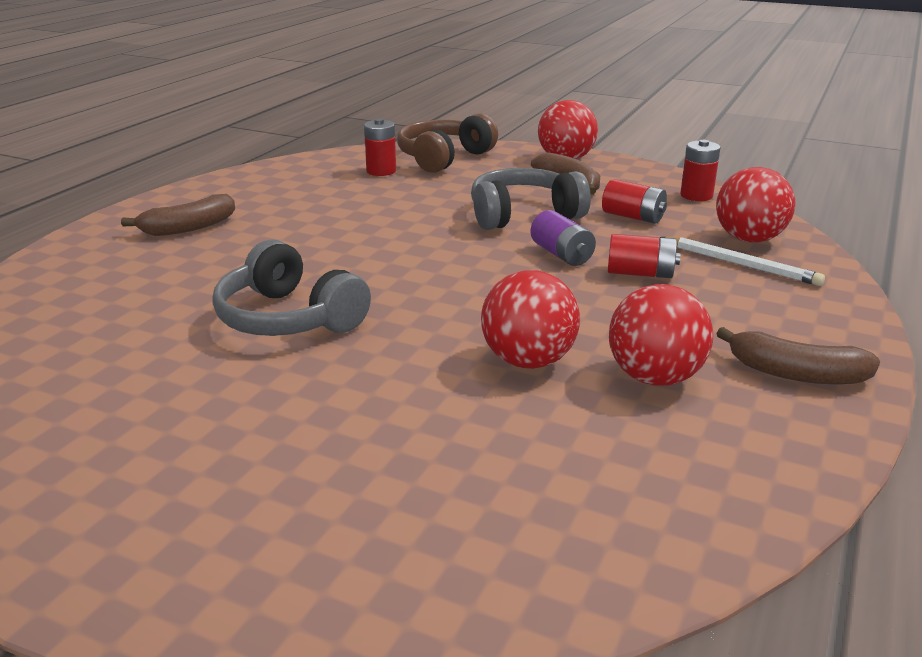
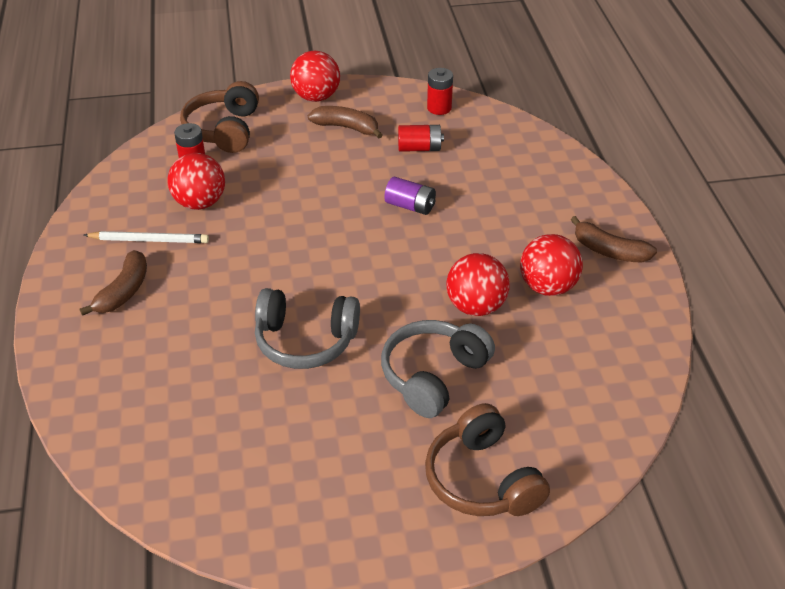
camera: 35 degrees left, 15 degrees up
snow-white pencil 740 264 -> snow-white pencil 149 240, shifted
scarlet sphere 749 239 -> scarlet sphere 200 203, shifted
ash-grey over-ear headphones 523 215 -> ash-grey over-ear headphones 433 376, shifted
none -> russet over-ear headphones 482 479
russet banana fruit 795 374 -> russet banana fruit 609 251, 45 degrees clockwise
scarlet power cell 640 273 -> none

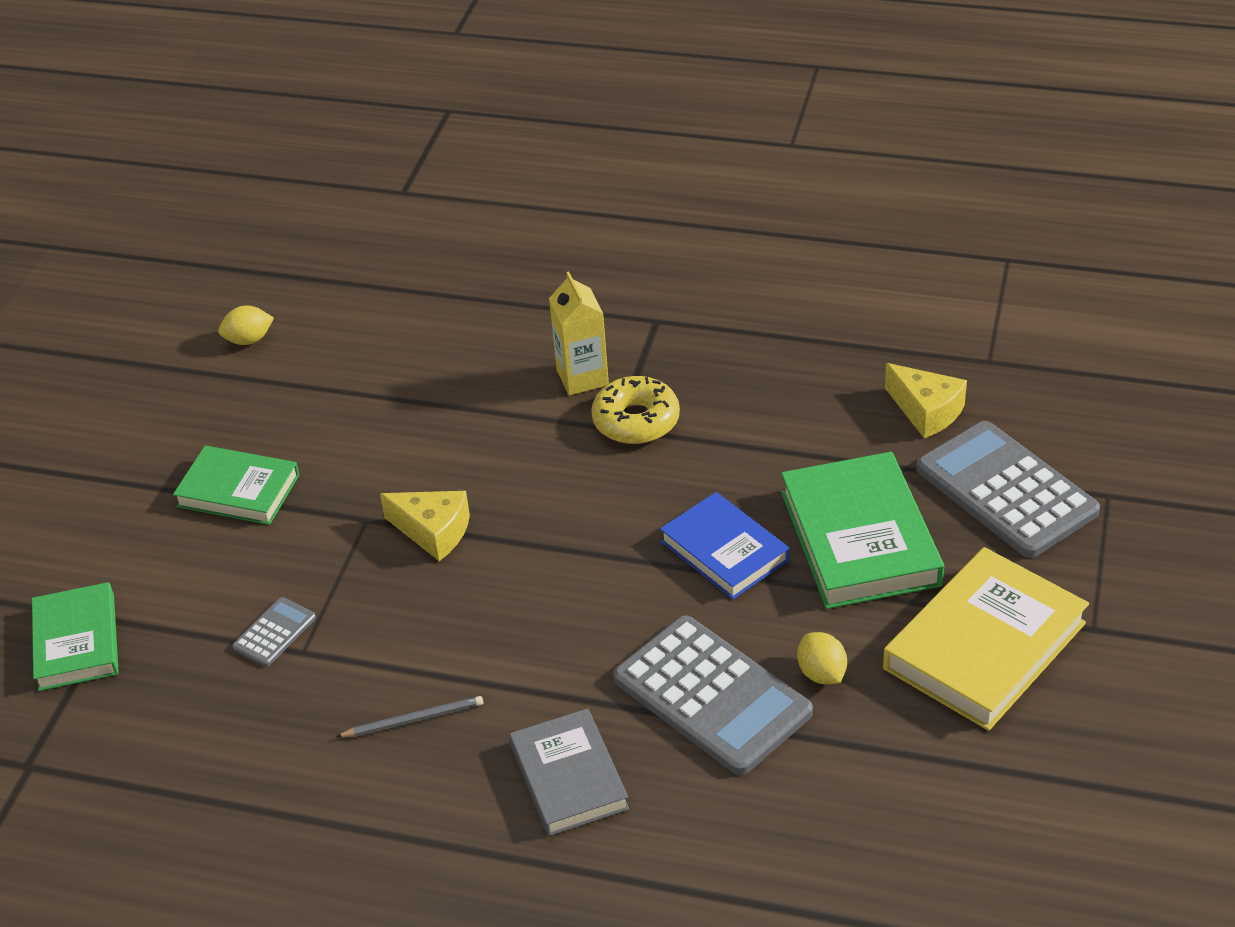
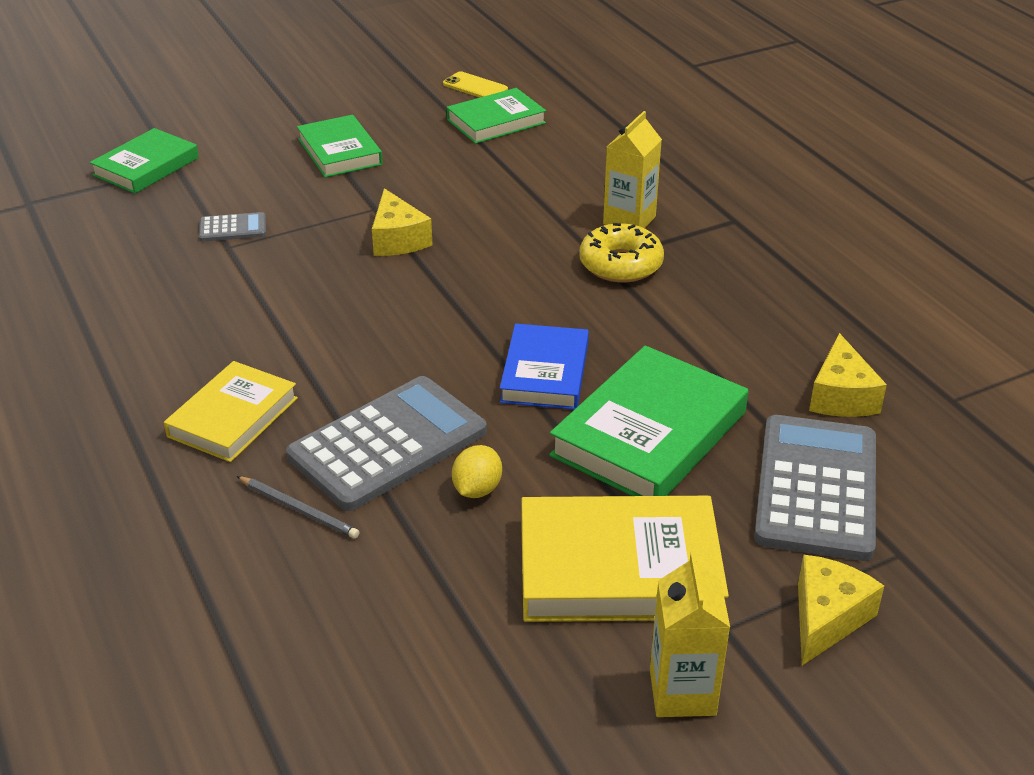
camera: 45 degrees right, 5 degrees down
ash-grey hardback 569 777 -> golden hardback 233 417
ash-grey pencil 414 720 -> ash-grey pencil 299 509, shifted
ash-grey pocket calculator 711 696 -> ash-grey pocket calculator 388 444, 135 degrees counterclockwise
golden toy lemon 249 340 -> golden smartphone 475 87
none -> emerald hardback 496 121
none -> golden milk carton 682 692
none -> golden cheese 826 618

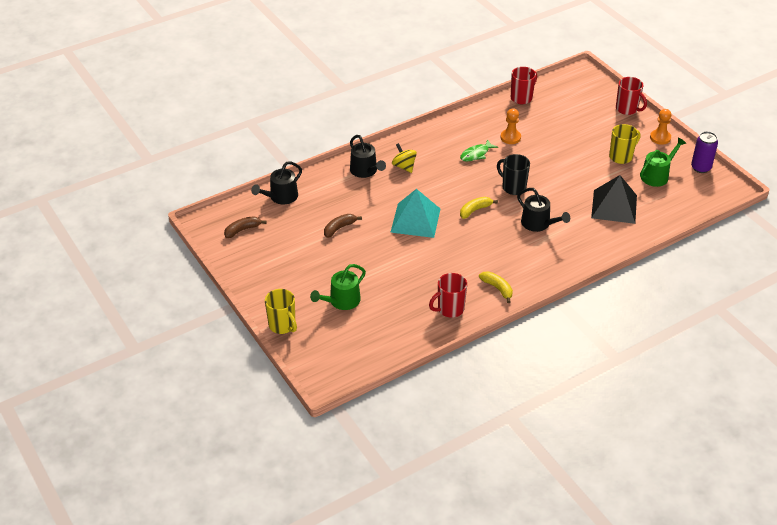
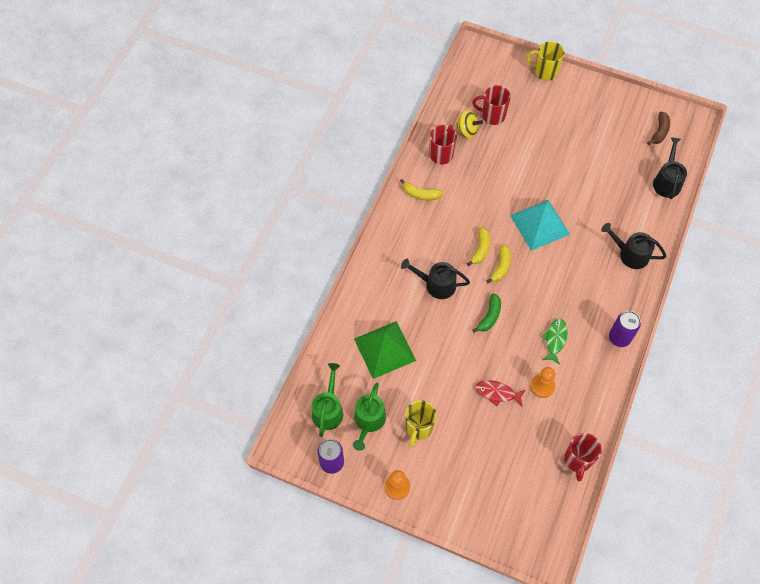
camera: 145 degrees right, 20 degrees up
emerald sprinkling can 341 301 -> emerald sprinkling can 328 410, shifted
ebony solid pyramid 614 206 -> emerald solid pyramid 384 349
golden whirligig 404 166 -> golden whirligig 467 130, shifted
none -> golden banana fruit 480 249
scarlet coffee mug 627 109 -> scarlet coffee mug 492 115, shifted
ebony coffee mug 513 187 -> emerald banana fruit 489 316
none -> scarlet fish 497 393
none -> royal purple soda can 619 338
russet banana fruit 339 228 -> none

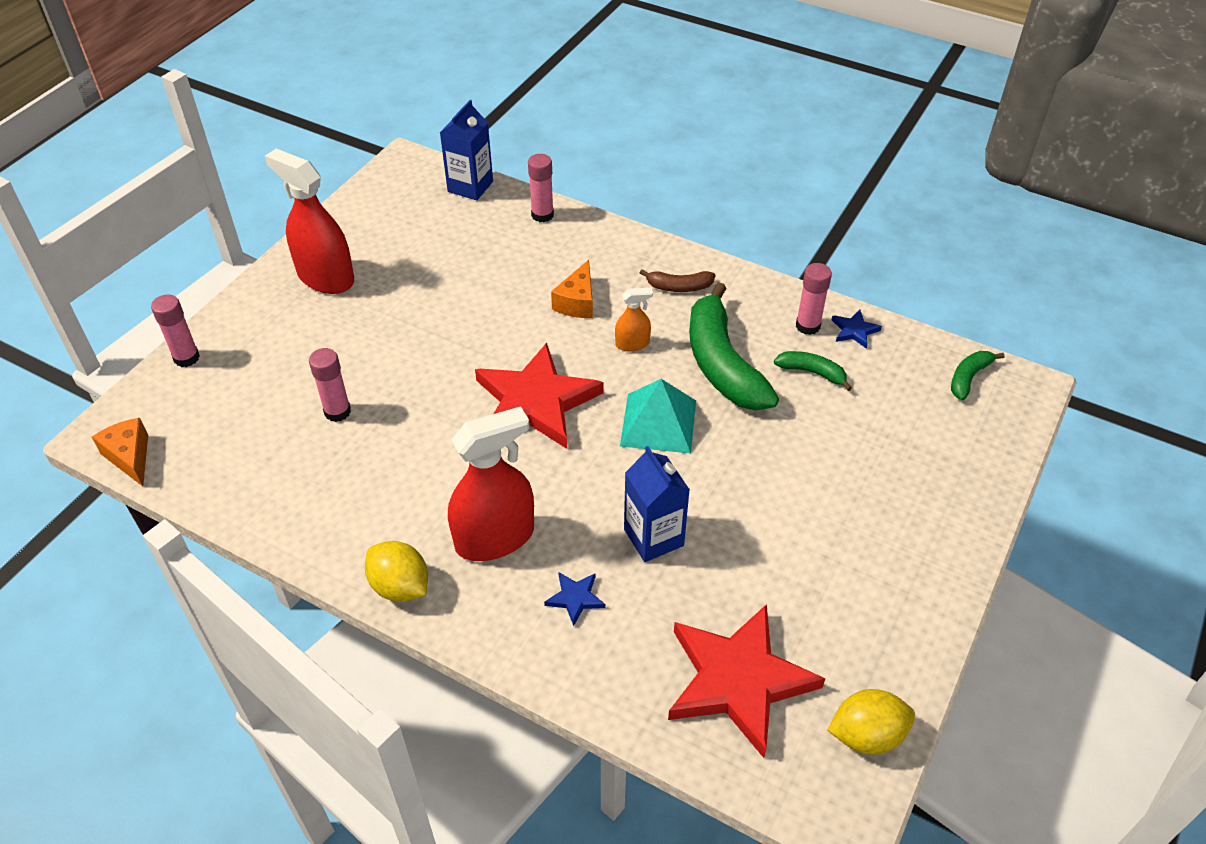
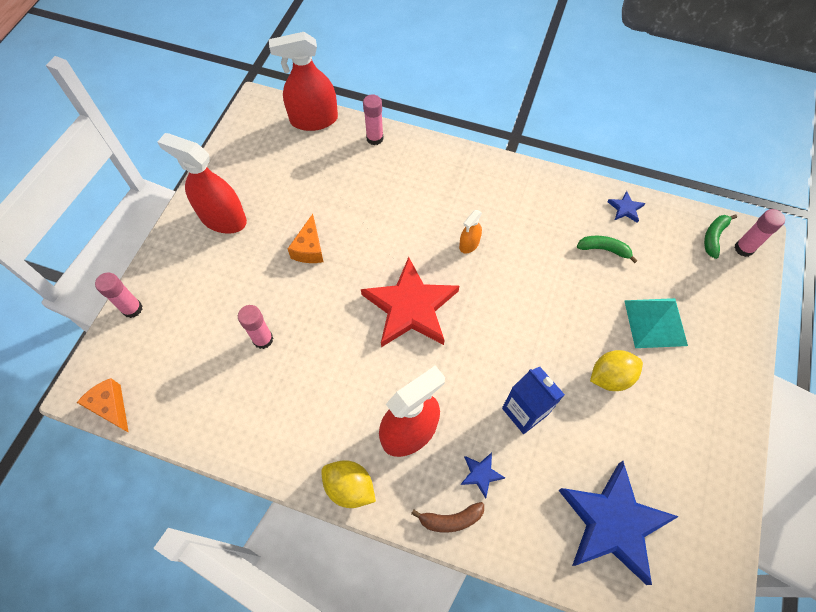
camera: 10 degrees left, 15 degrees up
cobalt milk carton 470 186 -> scarlet spray bottle 314 120
orange-coloured cheese 577 302 -> orange-coloured cheese 309 249, shifted
russet banana fruit 679 287 -> russet banana fruit 451 519, shifted
orange-coloured spray bottle 632 344 -> orange-coloured spray bottle 469 244, 150 degrees clockwise
scarlet star 738 680 -> cobalt star 613 523
golden toy lemon 866 735 -> golden toy lemon 610 377, shifted
teal solid pyramid 658 423 -> teal solid pyramid 655 322, shifted
rose-pink glue 807 326 -> rose-pink glue 744 248, shifted
emerald banana fruit 722 364 -> none

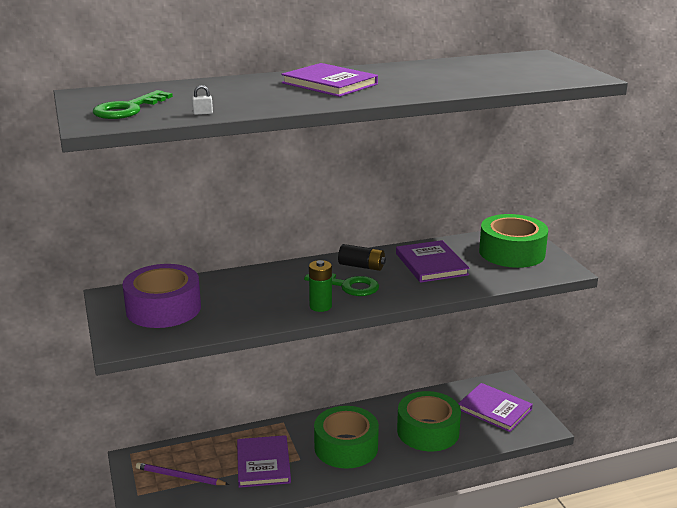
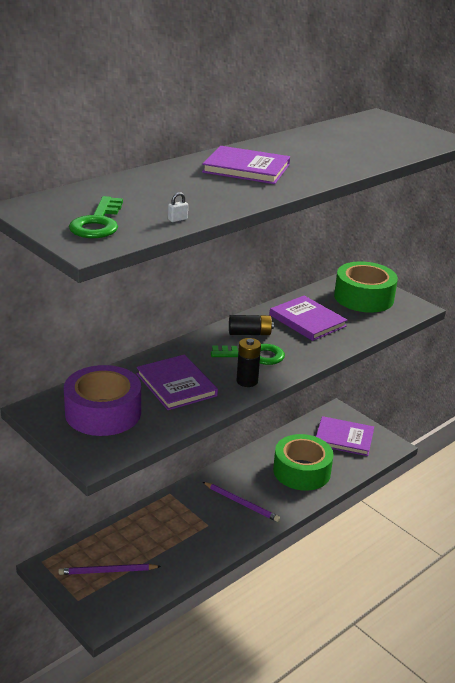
camera: 25 degrees left, 5 degrees up
royal purple hardback 263 463 -> royal purple hardback 176 385, shifted
emerald tape 346 447 -> royal purple pencil 241 503
emerald power cell 320 306 -> ebony power cell 247 381

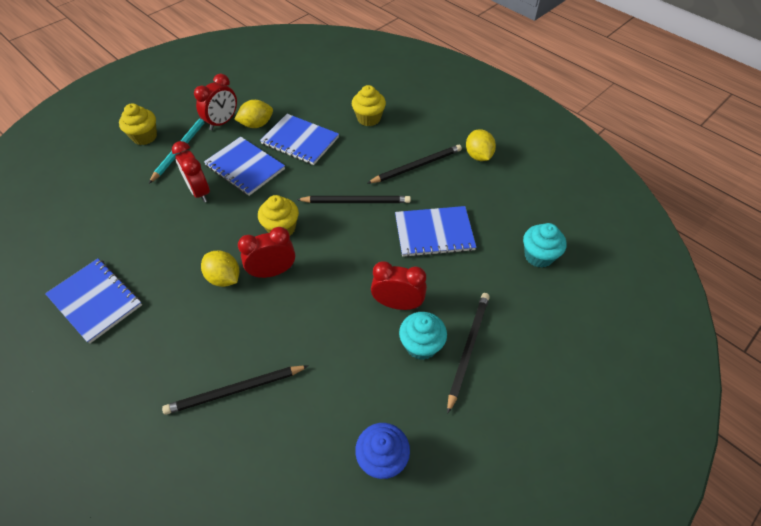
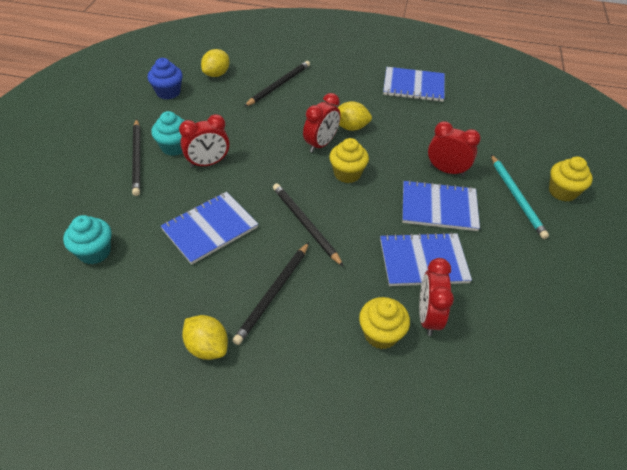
camera: 145 degrees right, 5 degrees down
golden toy lemon 256 124 -> golden toy lemon 216 74, shifted
ebony pencil 356 201 -> ebony pencil 305 224, 90 degrees clockwise
scarlet clock 222 122 -> scarlet clock 428 316, shifted

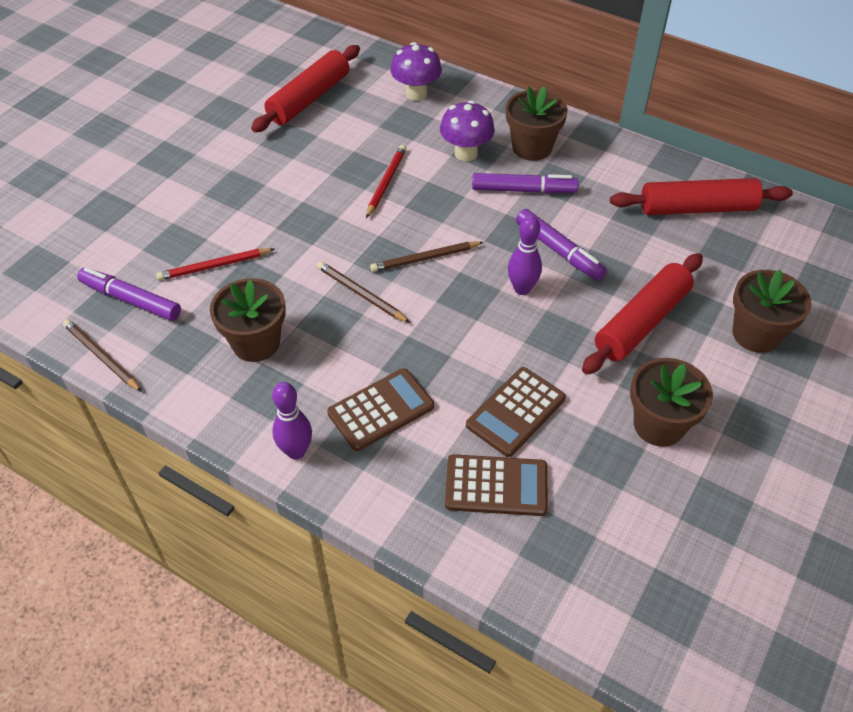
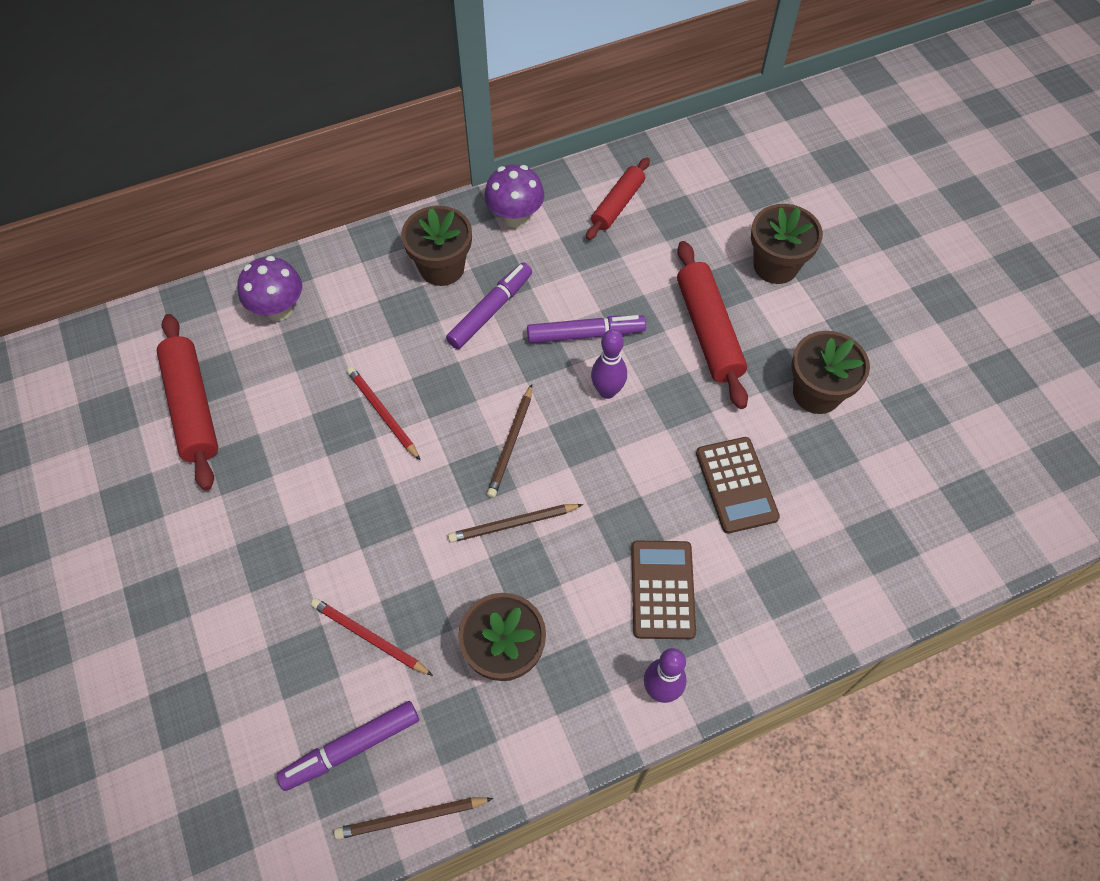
camera: 55 degrees left, 10 degrees up
scarlet pencil 214 266 -> scarlet pencil 369 638, 105 degrees clockwise
royal purple mushroom 466 153 -> royal purple mushroom 515 217, shifted
scarlet rolling pin 697 208 -> scarlet rolling pin 618 204, x0.65
russet pocket calculator 496 486 -> none

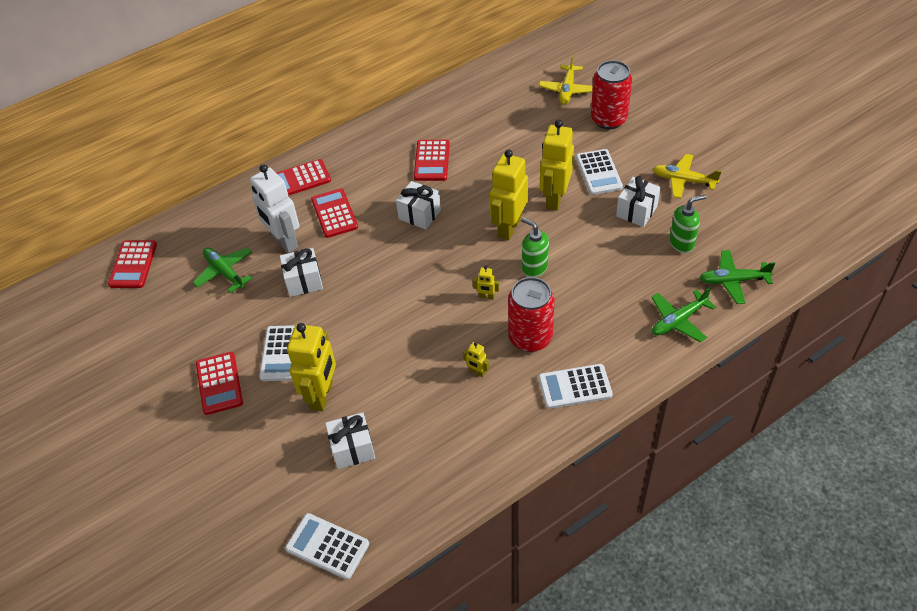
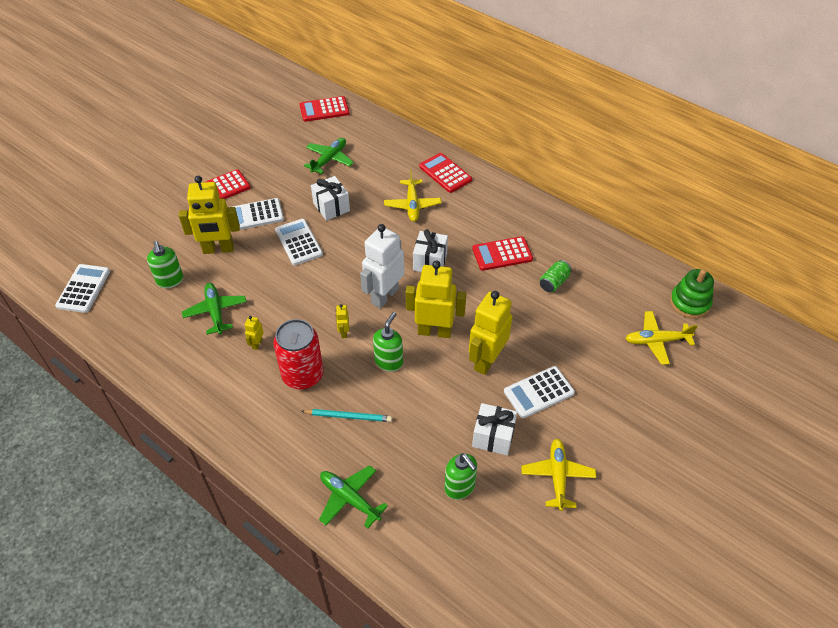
camera: 70 degrees right, 0 degrees up
snow-white wrapped gift 352 449 -> emerald soap pump 170 281
emerald toy plane 733 281 -> emerald toy plane 215 311, shifted
snow-white pocket calculator 575 387 -> snow-white pocket calculator 298 242, shifted
none -> teal pencil 348 416
snow-white toy robot 284 241 -> snow-white toy robot 384 296, shifted
scarlet pocket calculator 334 213 -> golden toy plane 412 205
golden toy robot 554 198 -> golden toy robot 486 360, 60 degrees counterclockwise
none -> emerald soda can 554 282
none -> emerald ring stacker 689 303
scarlet soda can 608 119 -> none

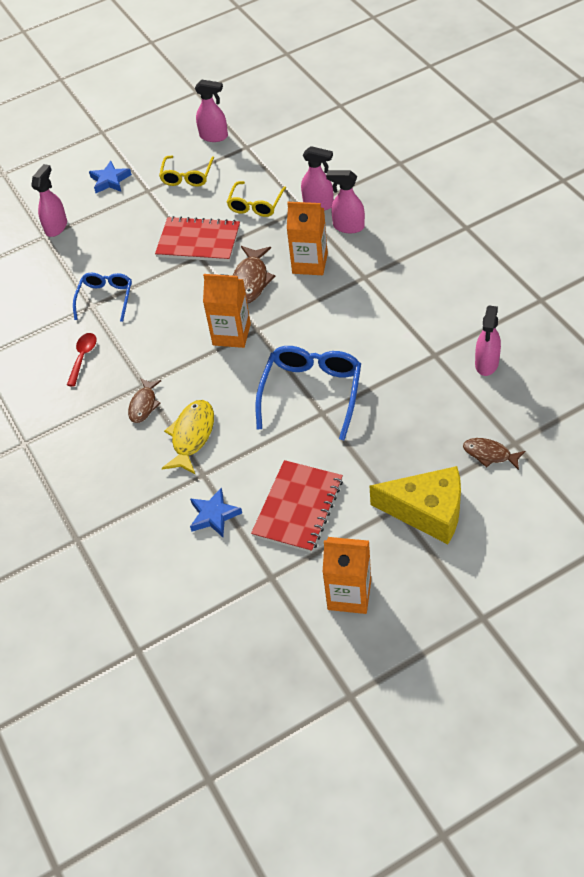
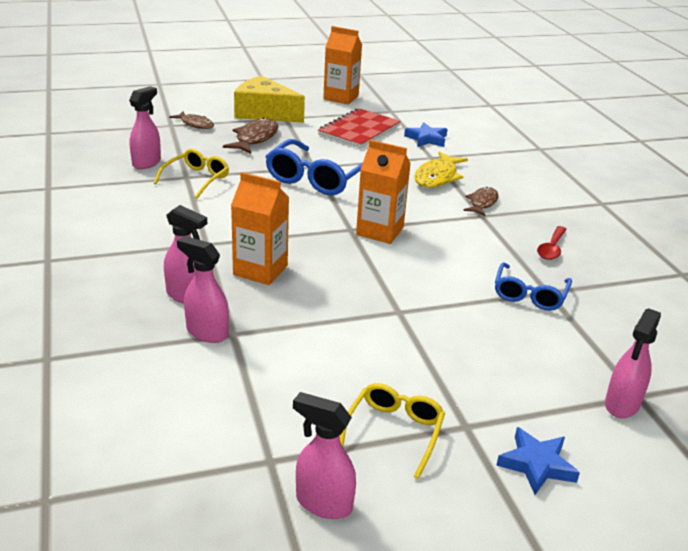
camera: 175 degrees left, 20 degrees down
golden eyeglasses 255 205 -> golden eyeglasses 196 179, shifted
russet fish 251 280 -> russet fish 255 138, shifted
scarlet exercise book 198 241 -> none

